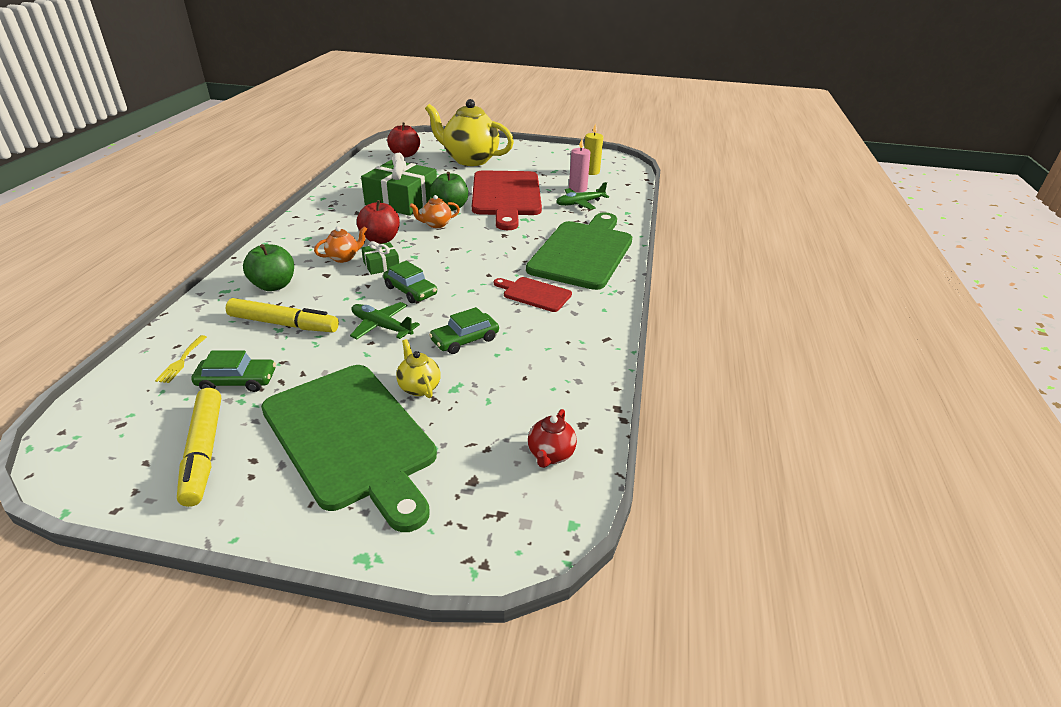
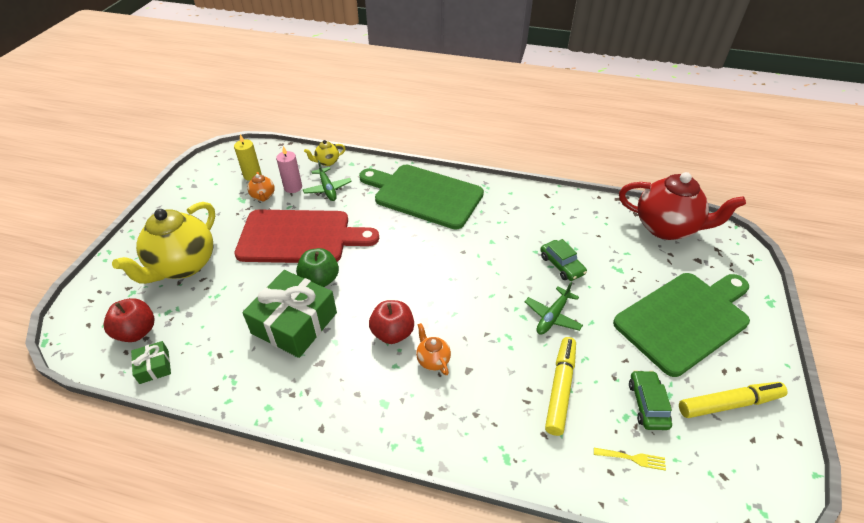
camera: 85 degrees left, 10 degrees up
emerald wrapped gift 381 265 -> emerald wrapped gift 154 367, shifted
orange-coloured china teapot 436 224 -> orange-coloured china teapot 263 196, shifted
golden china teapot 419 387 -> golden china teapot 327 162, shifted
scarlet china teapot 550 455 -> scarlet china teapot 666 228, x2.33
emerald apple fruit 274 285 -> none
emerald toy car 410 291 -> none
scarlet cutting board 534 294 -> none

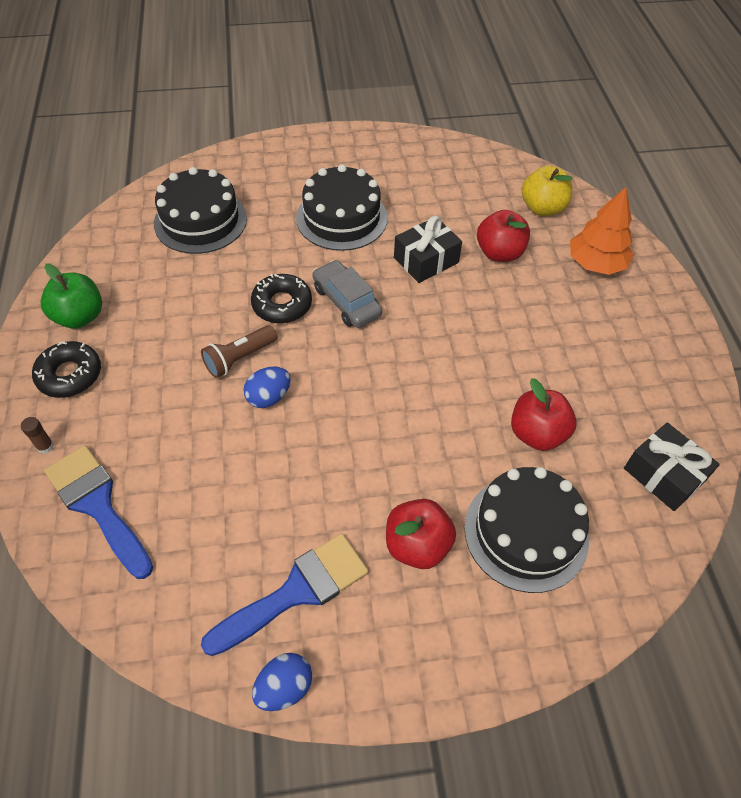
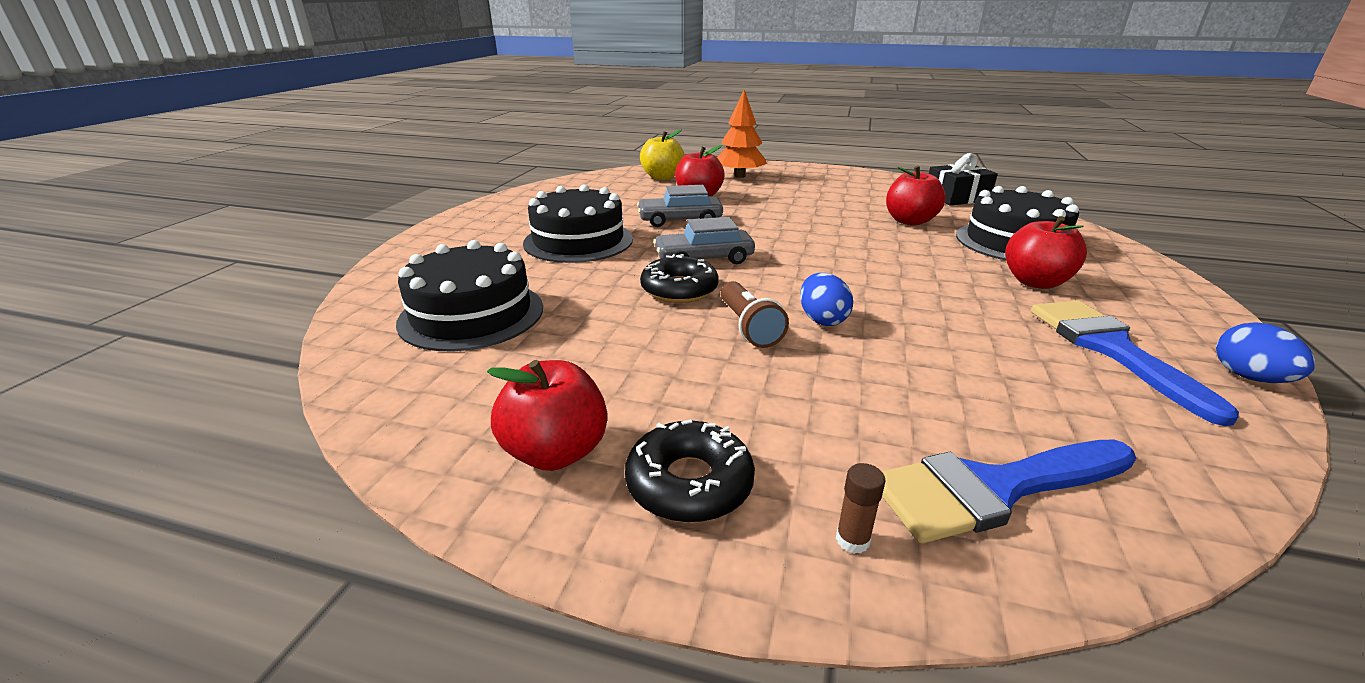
camera: 65 degrees left, 25 degrees down
emerald apple fruit 80 317 -> scarlet apple fruit 556 452
ebony wrapped gift 426 260 -> ash-grey toy car 680 220

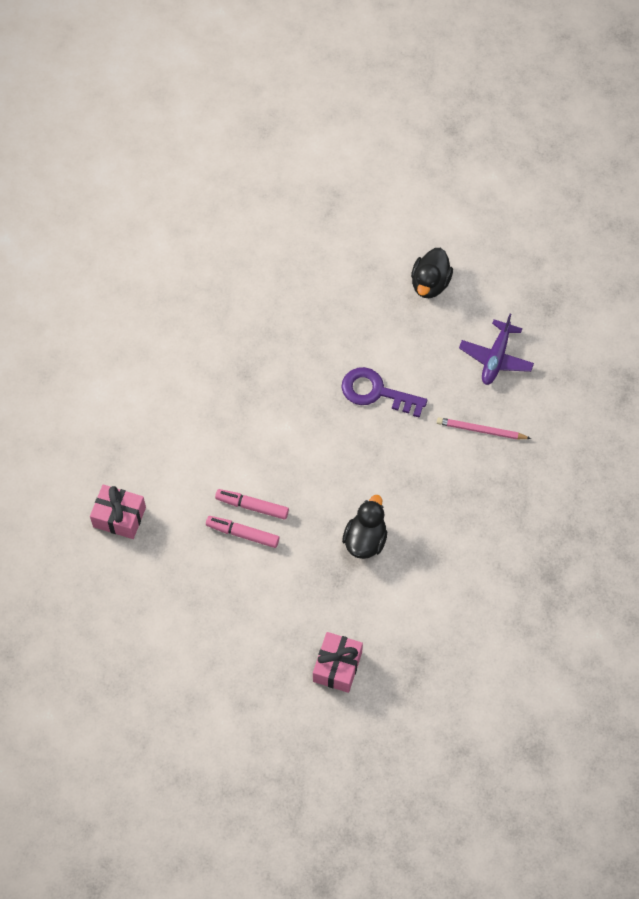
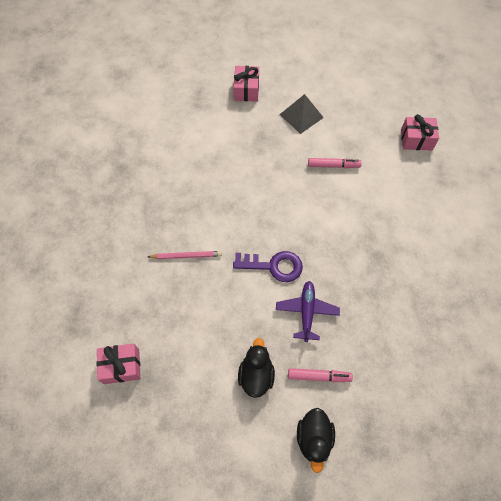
camera: 165 degrees right, 0 degrees up
none -> rose-pink wrapped gift 121 366
royal purple toy plane 496 358 -> royal purple toy plane 306 312, shifted
none -> ash-grey solid pyramid 301 116
rose-pink felt pen 242 534 -> rose-pink felt pen 319 376, shifted
ebony duck 365 540 -> ebony duck 314 438, shifted

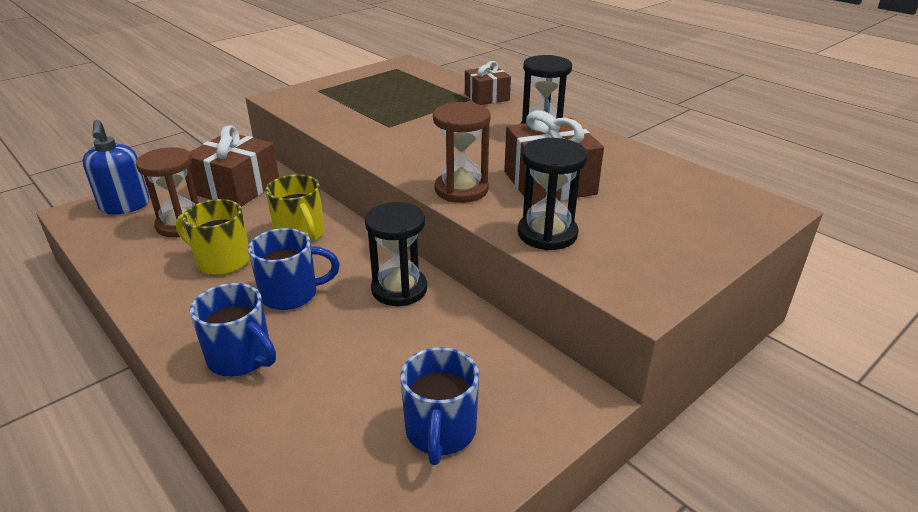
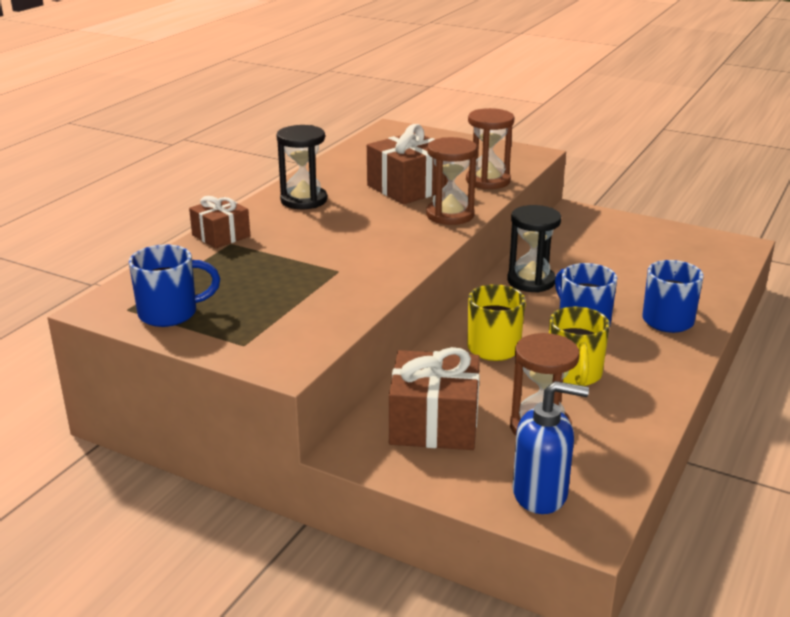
camera: 110 degrees left, 5 degrees down
cobalt coffee mug 440 432 -> cobalt coffee mug 170 313, shifted
ebony sandglass 547 234 -> russet sandglass 488 181
cobalt soap pump 125 206 -> cobalt soap pump 540 494, 45 degrees clockwise

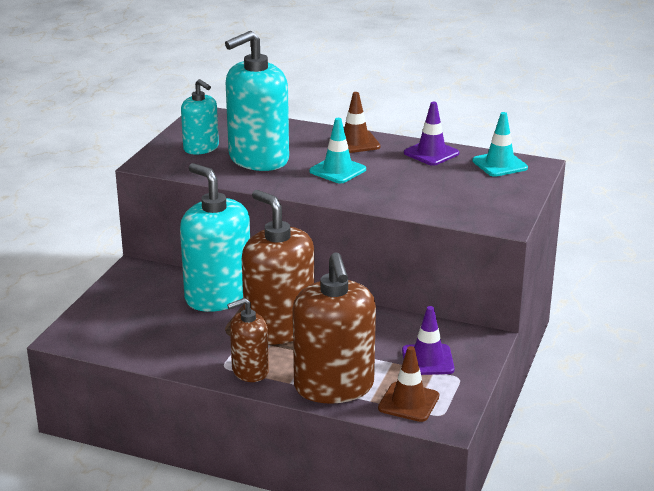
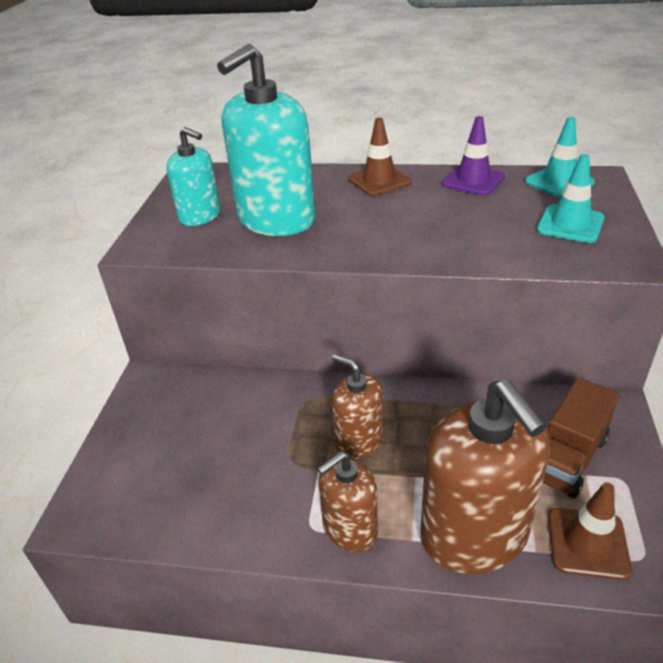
camera: 10 degrees left, 10 degrees up
russet soap pump 279 328 -> russet soap pump 358 440, x0.56
teal safety cone 337 170 -> teal safety cone 570 224, shifted
royal purple safety cone 427 360 -> russet toy truck 567 457
teal soap pump 218 296 -> none

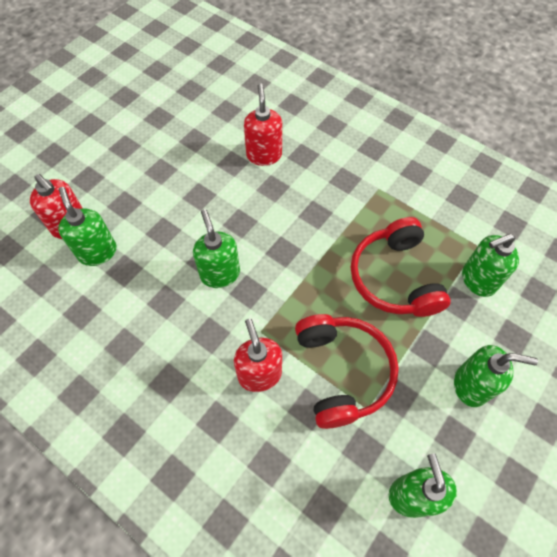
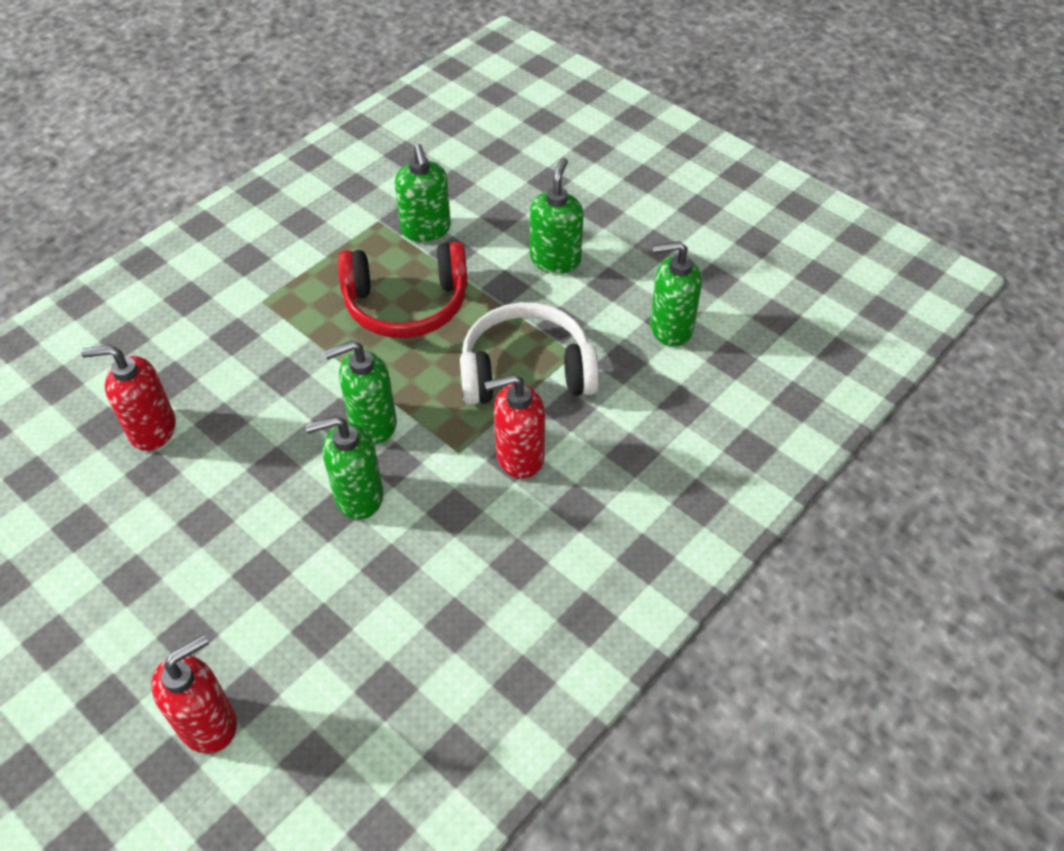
camera: 85 degrees left, 10 degrees down
emerald soap pump 97 252 -> emerald soap pump 372 423, shifted
scarlet over-ear headphones 342 372 -> snow-white over-ear headphones 526 371

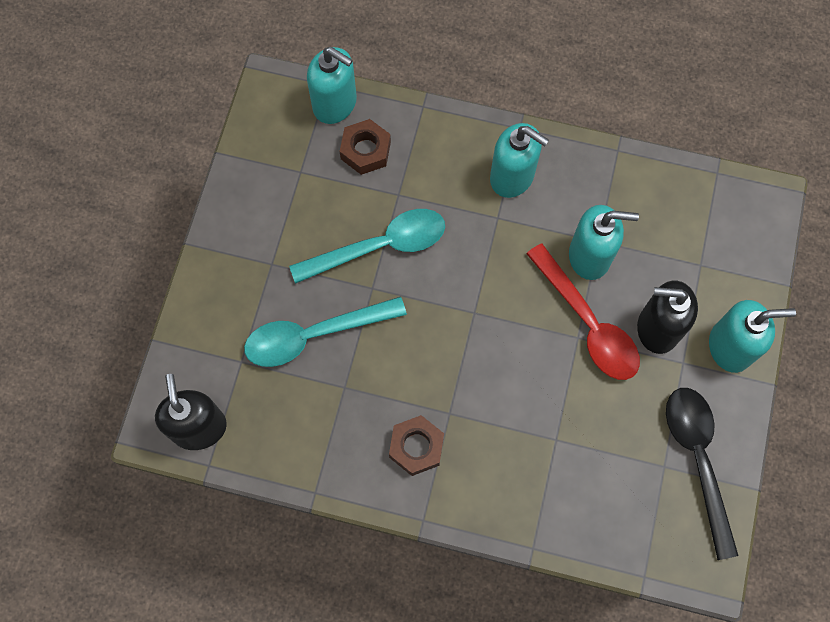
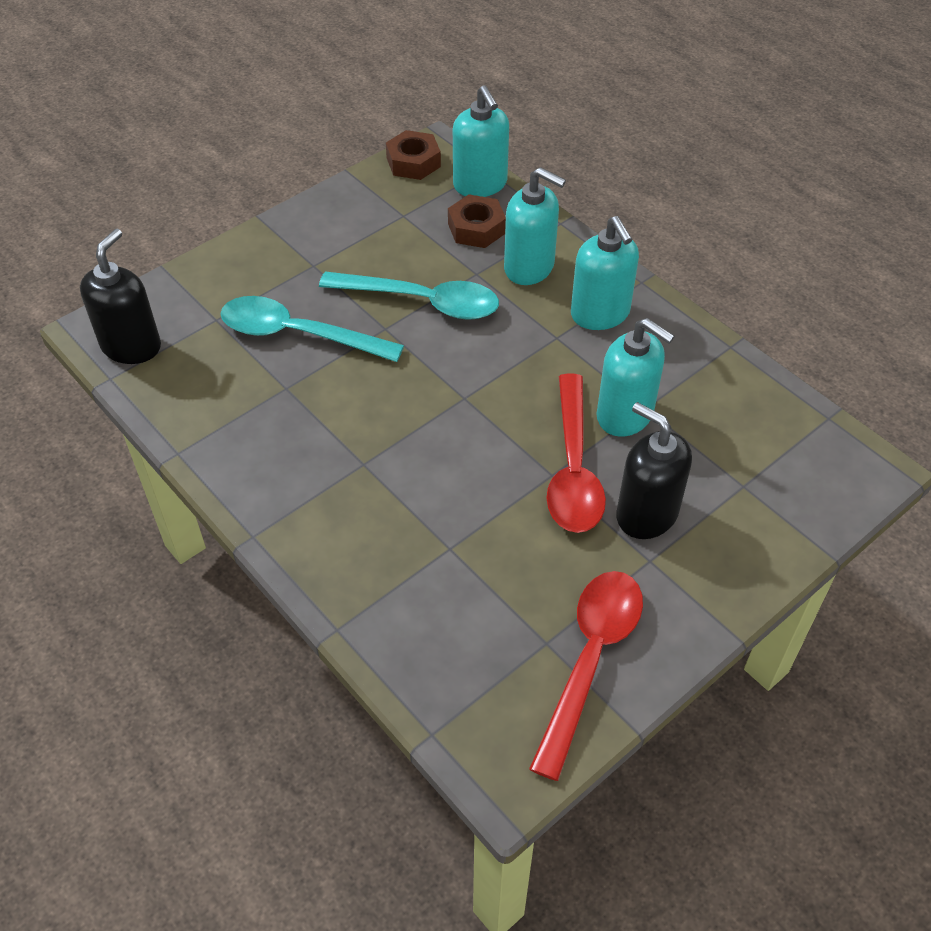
camera: 35 degrees right, 20 degrees down
russet hex nut 416 447 -> russet hex nut 413 162, shifted
teal soap pump 730 347 -> teal soap pump 529 267, shifted
ebony tablespoon 697 460 -> scarlet tablespoon 590 660

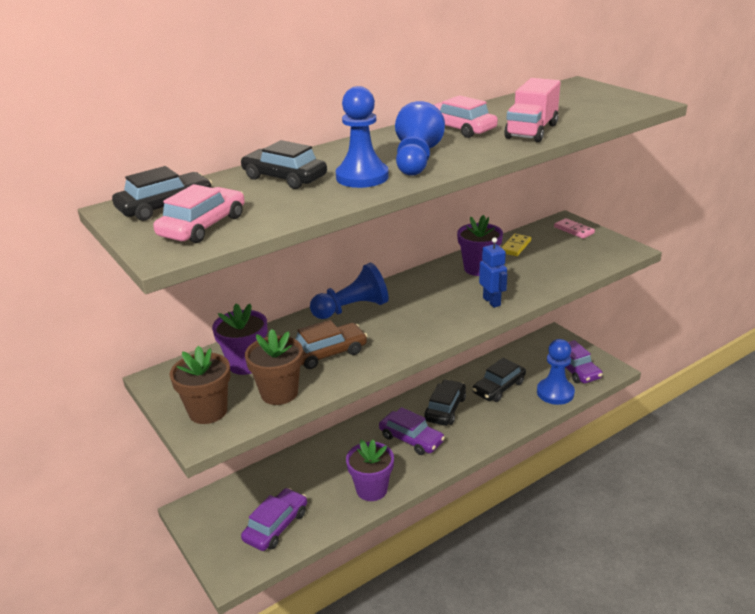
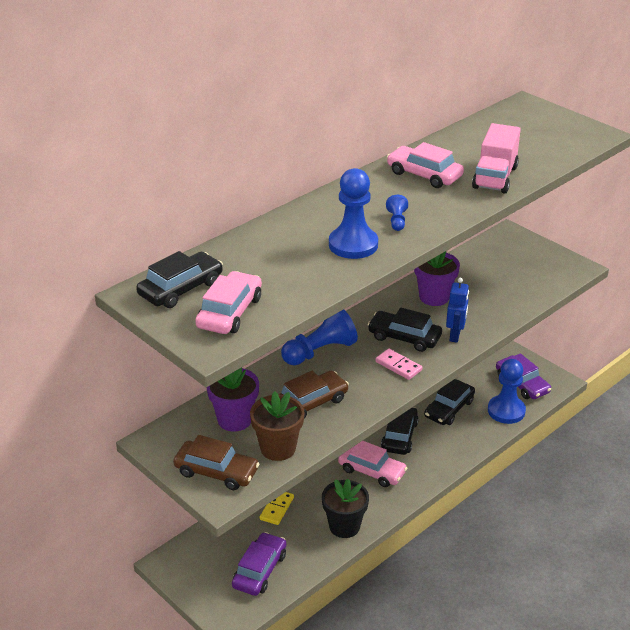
camera: 10 degrees left, 5 degrees up
russet plant pot 208 411 -> russet toy car 216 472
golden domino 515 247 -> golden domino 277 508, shifted
royal purple plant pot 371 489 -> ebony plant pot 344 526
royal purple toy car 411 439 -> rose-pink toy car 372 471
ebony toy car 284 178 -> ebony toy car 404 337, shifted
rose-pink domino 573 230 -> rose-pink domino 398 366, shifted
cobalt game pawn 416 160 -> cobalt game pawn 397 221, x0.47
cobalt toy robot 492 301 -> cobalt toy robot 455 336, 45 degrees clockwise

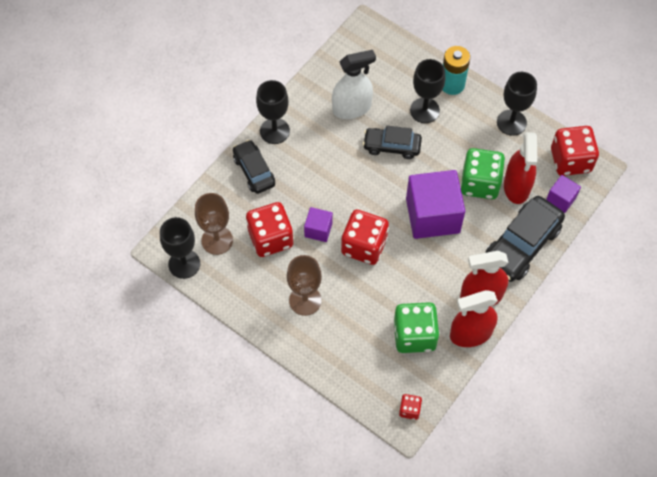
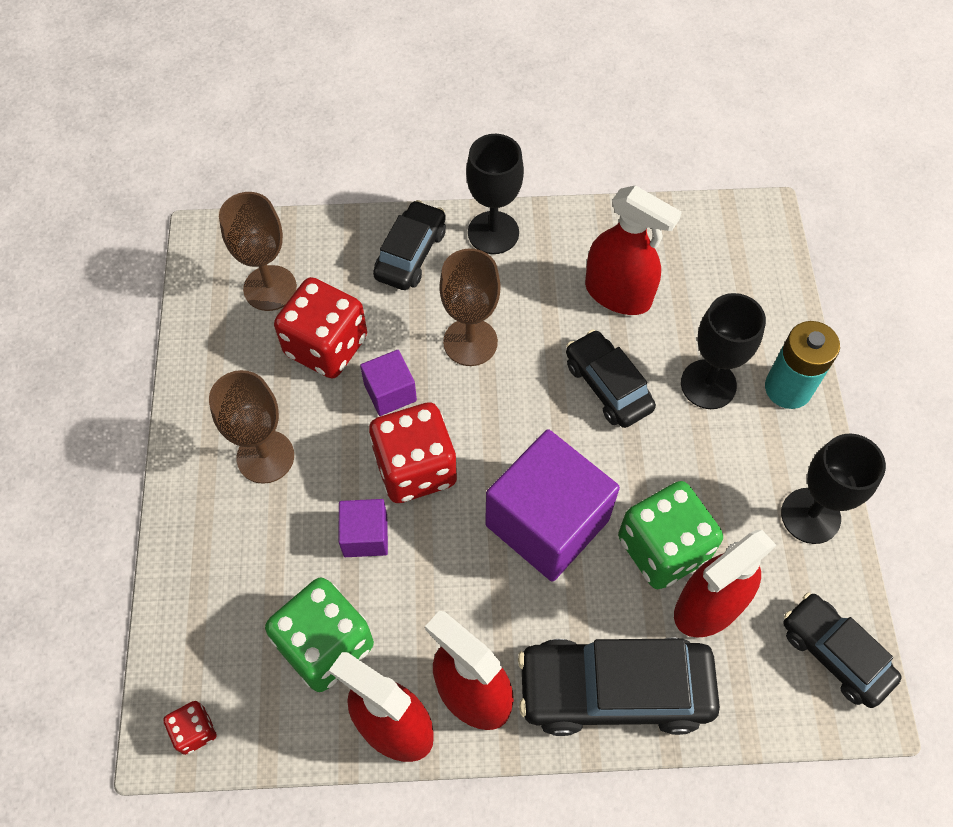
camera: 50 degrees right, 0 degrees up
royal purple cube 561 199 -> royal purple cube 365 536, shifted
none -> russet goblet 470 342
snow-white spray bottle 352 108 -> scarlet spray bottle 618 294
scarlet die 570 160 -> ebony toy car 834 654
ebony goblet 184 264 -> none

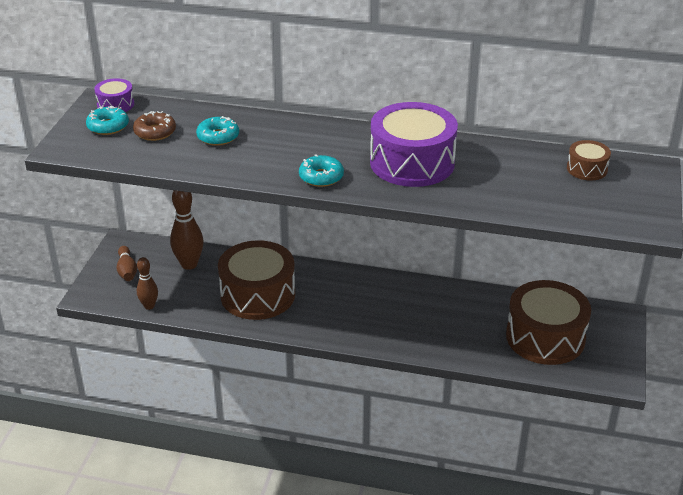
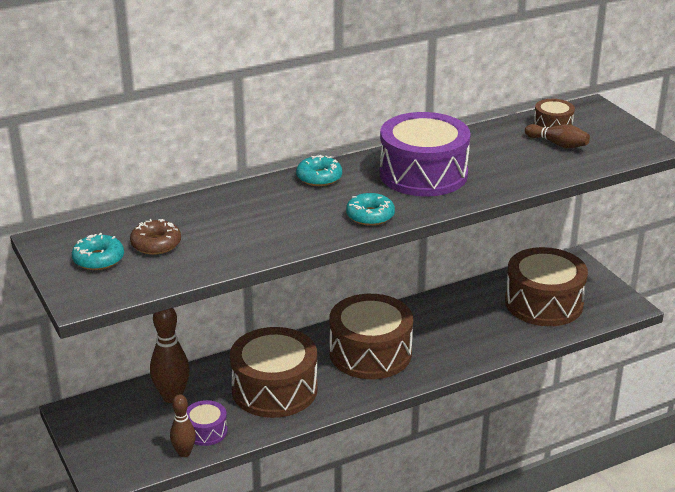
camera: 40 degrees left, 5 degrees down
royal purple toy drum 115 104 -> royal purple toy drum 206 431, shifted
teal glazed donut 218 137 -> teal glazed donut 319 177, shifted
none -> russet toy drum 370 353
russet tenpin 127 270 -> russet tenpin 558 144, shifted

